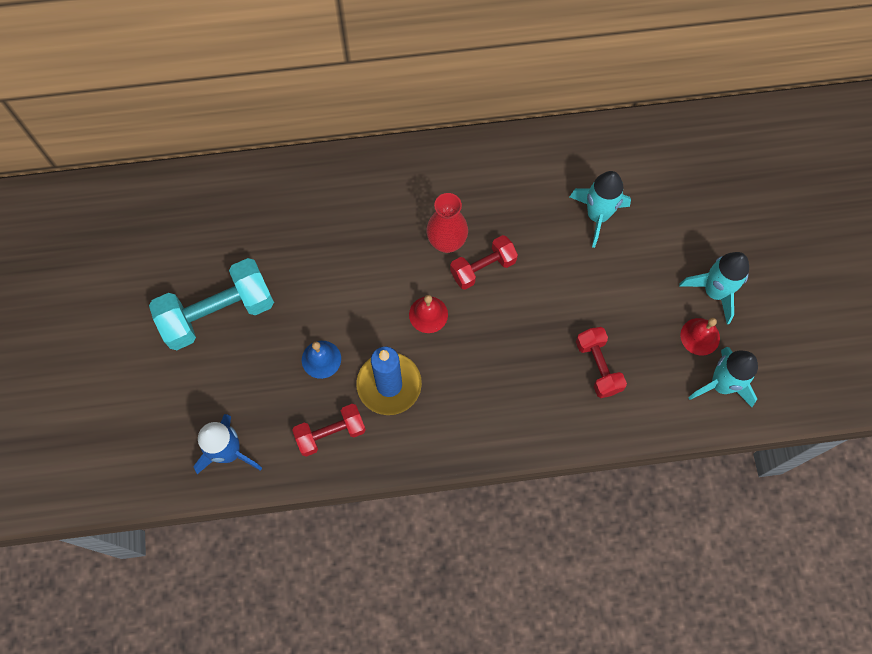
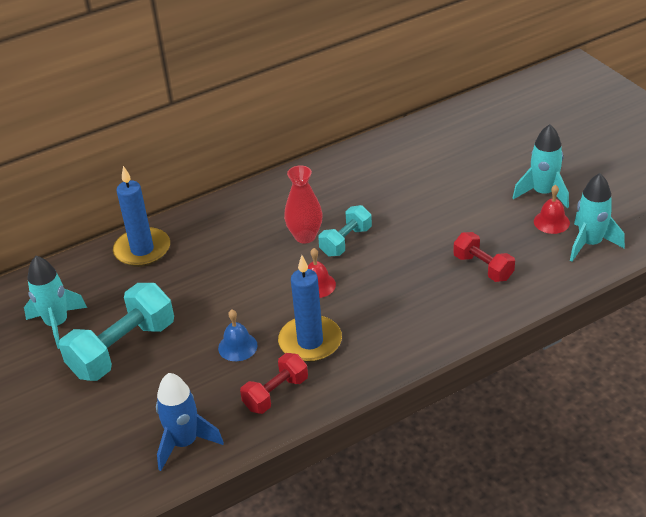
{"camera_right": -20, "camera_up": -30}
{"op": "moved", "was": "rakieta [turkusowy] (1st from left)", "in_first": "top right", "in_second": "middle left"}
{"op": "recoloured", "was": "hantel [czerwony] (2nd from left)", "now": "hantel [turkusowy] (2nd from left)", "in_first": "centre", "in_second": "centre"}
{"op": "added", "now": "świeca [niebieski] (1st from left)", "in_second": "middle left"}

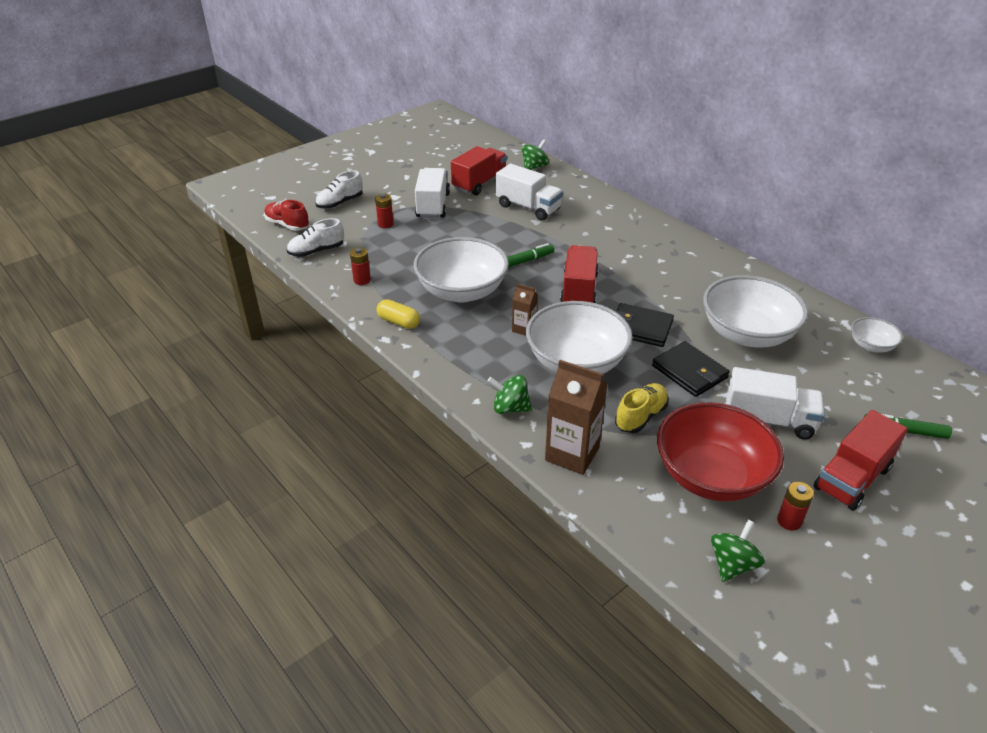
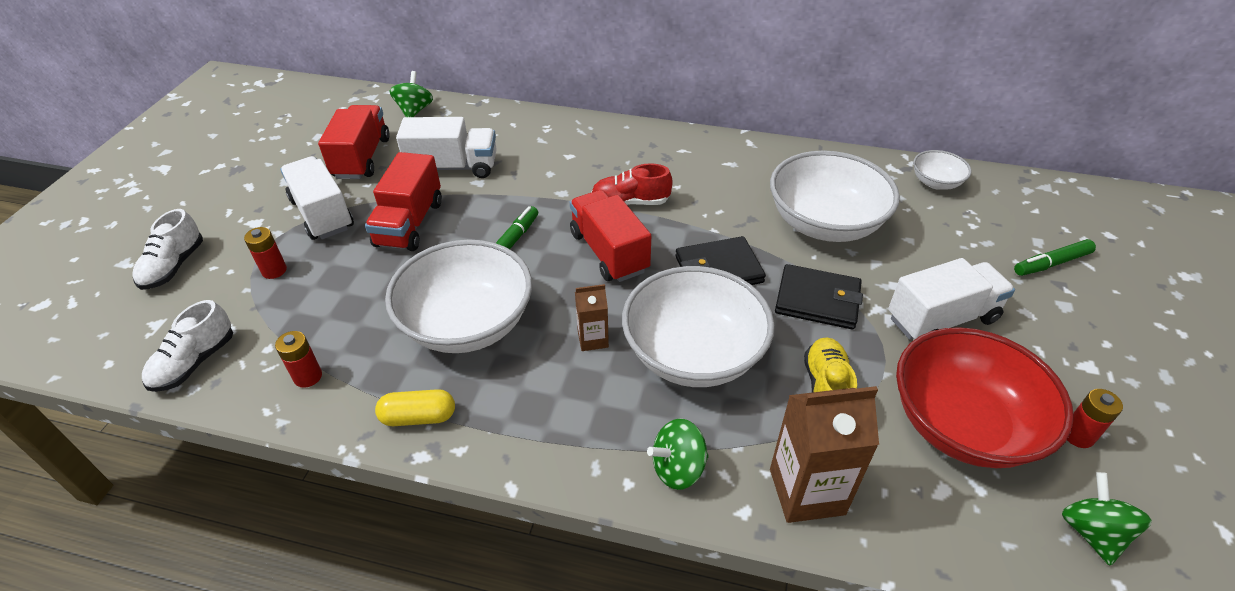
{"camera_right": -35, "camera_up": 5}
{"op": "moved", "was": "but [czerwony]", "in_first": "top left", "in_second": "top centre"}
{"op": "moved", "was": "ciężarówka [czerwony] (3rd from left in the first image)", "now": "ciężarówka [czerwony] (2nd from left)", "in_first": "middle right", "in_second": "middle left"}

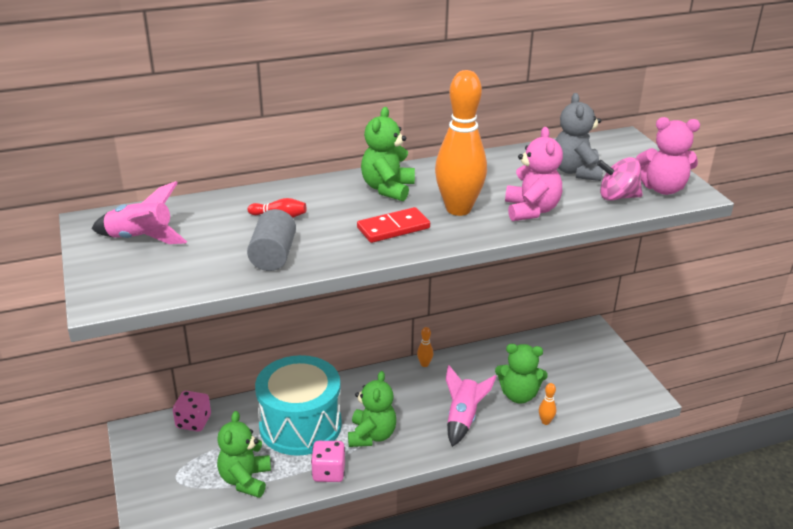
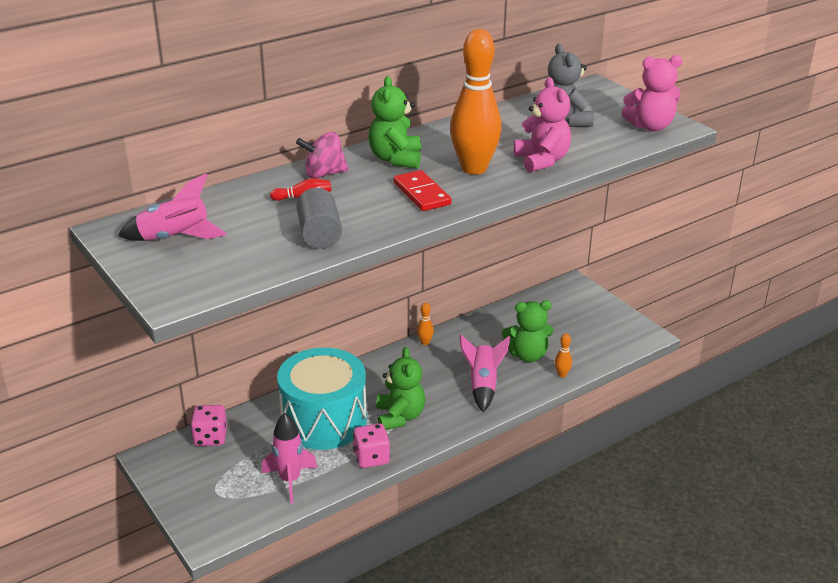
{"camera_right": -15, "camera_up": 0}
{"op": "moved", "was": "bączek [różowy]", "in_first": "middle right", "in_second": "top centre"}
{"op": "turned", "was": "kostka domina [czerwony]", "in_first": "centre", "in_second": "top centre", "clockwise": -75}
{"op": "replaced", "was": "miś [zielony] (1st from left)", "now": "rakieta [różowy] (2nd from left)", "in_first": "bottom left", "in_second": "bottom centre"}

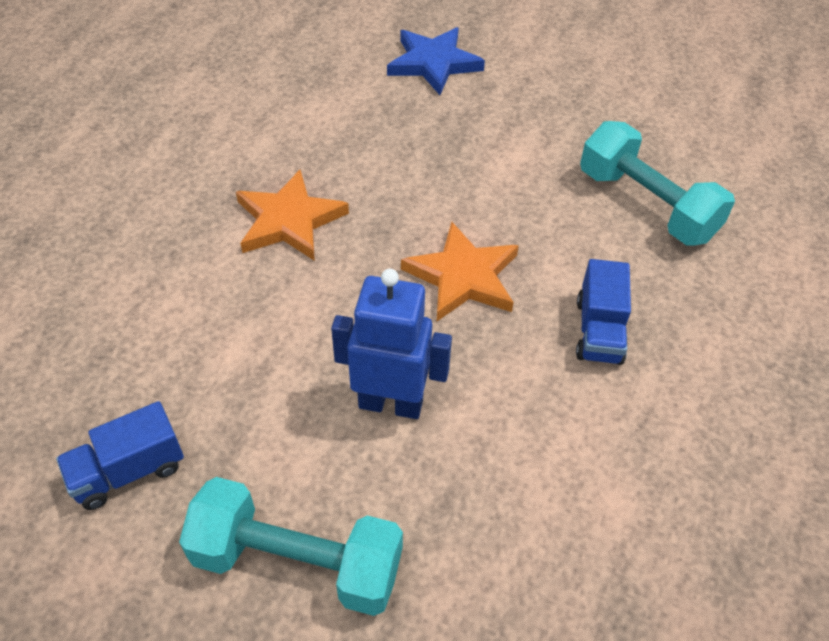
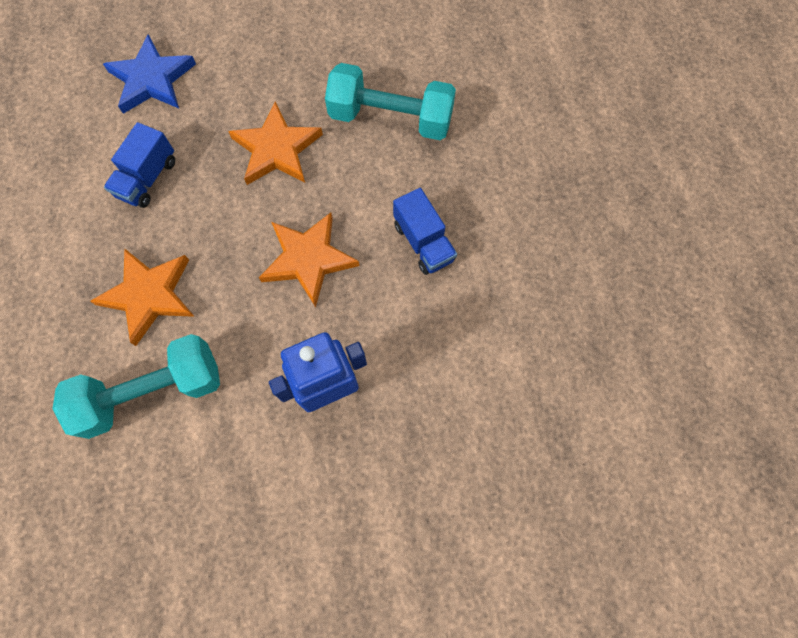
{"camera_right": -35, "camera_up": 20}
{"op": "moved", "was": "ciężarówka [niebieski] (1st from left)", "in_first": "bottom left", "in_second": "top left"}
{"op": "moved", "was": "hantel [turkusowy] (1st from left)", "in_first": "bottom centre", "in_second": "middle left"}
{"op": "added", "now": "gwiazda [pomarańczowy] (2nd from left)", "in_second": "top centre"}

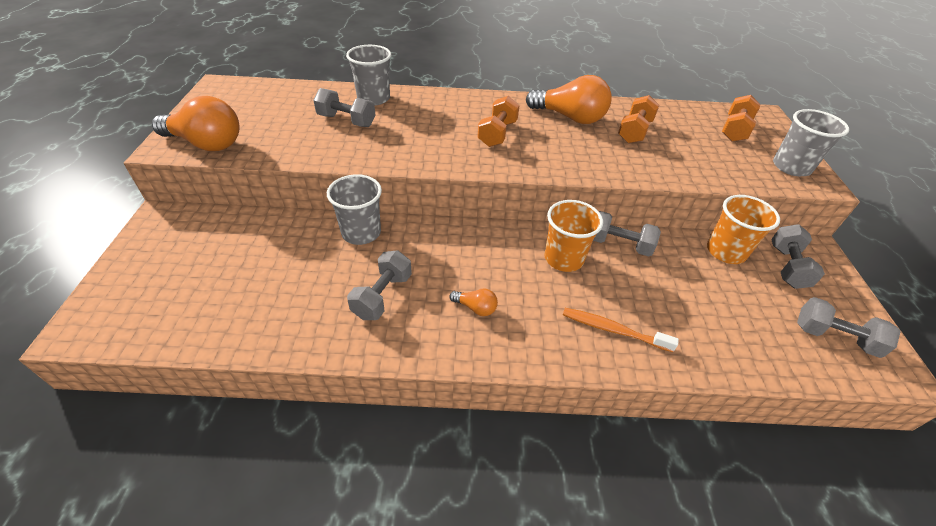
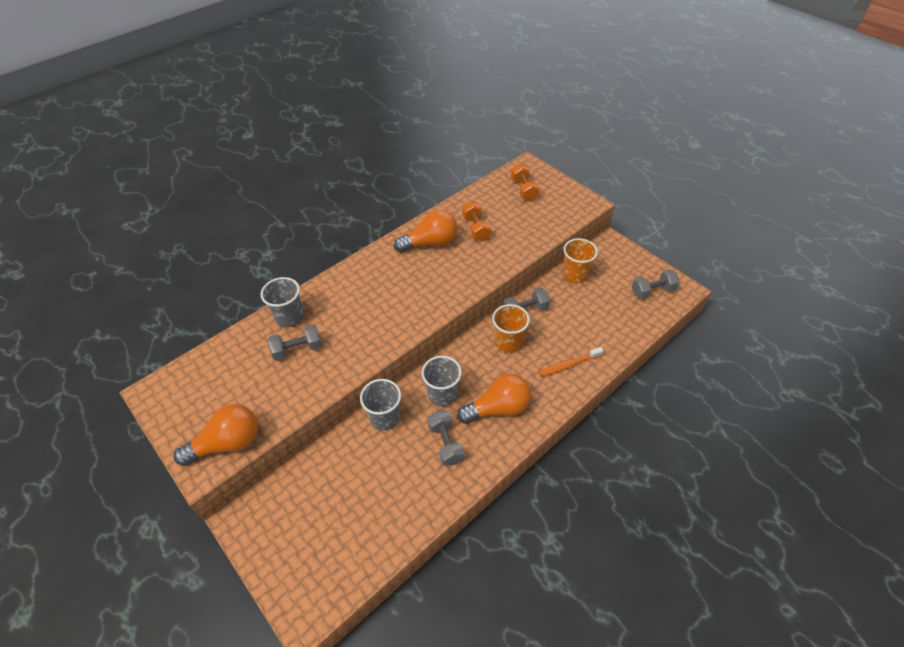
{"camera_right": -40, "camera_up": 5}
{"op": "removed", "was": "hantel [pomarańczowy] (1st from left)", "in_first": "top centre"}
{"op": "moved", "was": "szklanka [szary] (3rd from left)", "in_first": "top right", "in_second": "centre"}
{"op": "removed", "was": "hantel [szary] (4th from left)", "in_first": "middle right"}
{"op": "resized", "was": "żarówka [pomarańczowy] (2nd from left in the first image)", "in_first": "centre", "in_second": "centre", "ratio": 2.22}

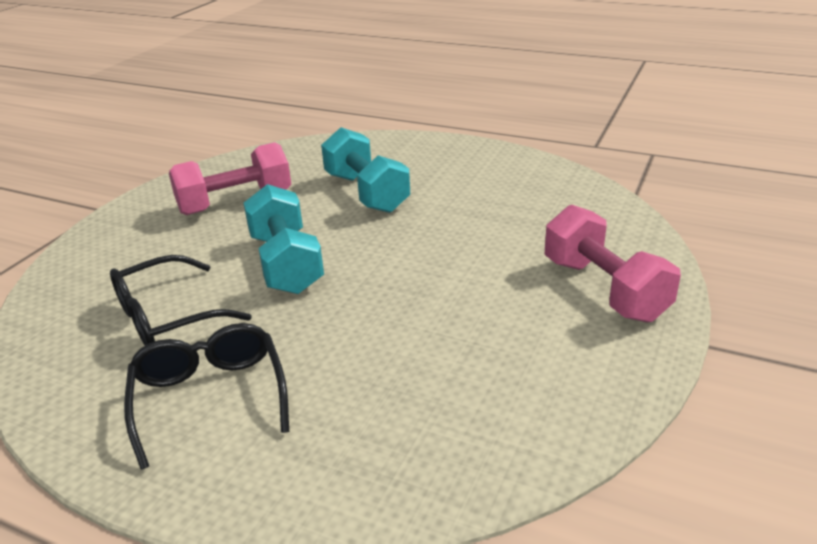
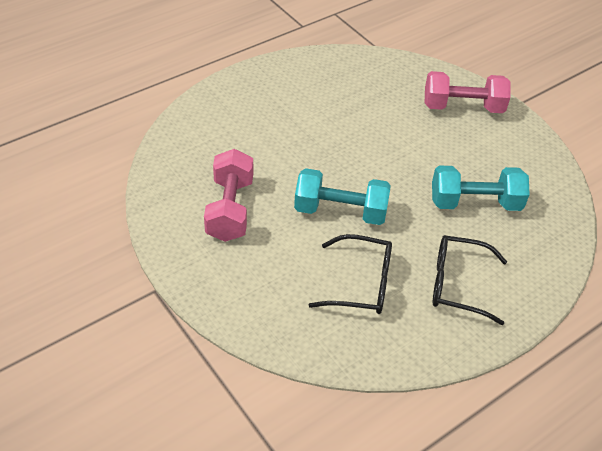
{"camera_right": -65, "camera_up": 15}
{"op": "moved", "was": "hantel [turkusowy] (2nd from left)", "in_first": "top centre", "in_second": "middle right"}
{"op": "turned", "was": "okulary [czarny] (1st from left)", "in_first": "middle left", "in_second": "centre", "clockwise": -75}

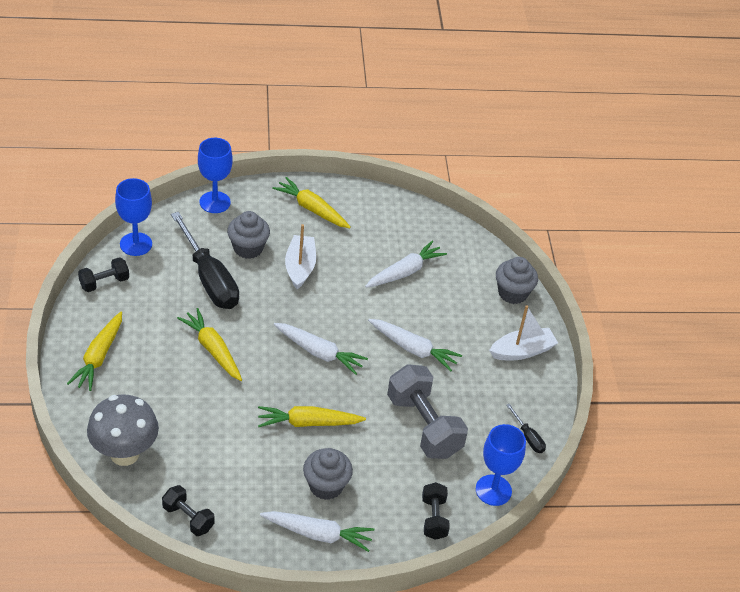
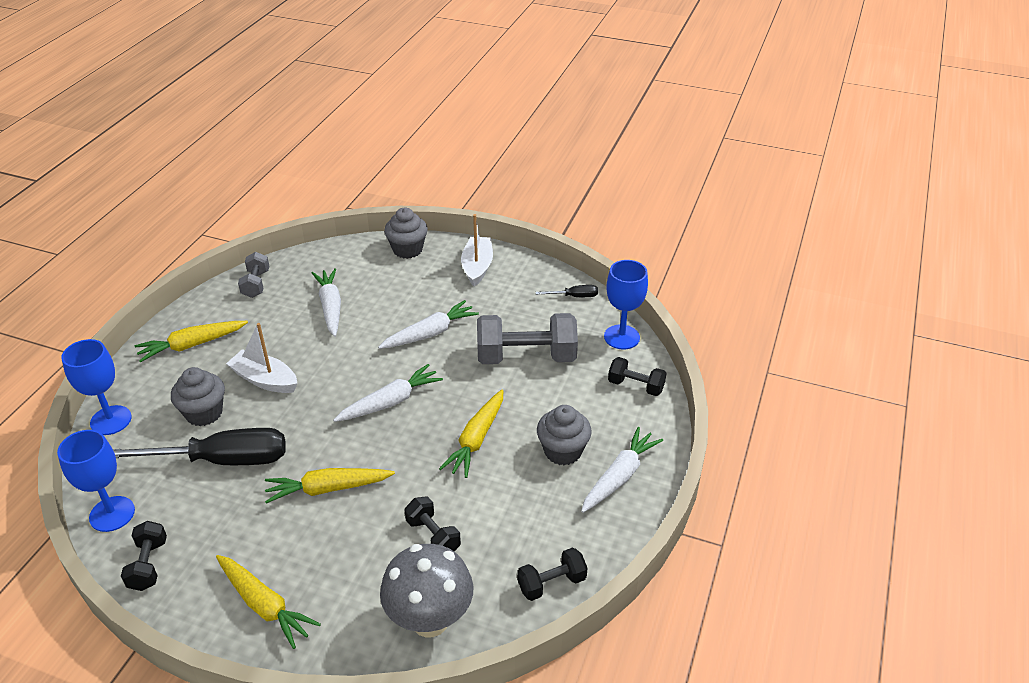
{"camera_right": -60, "camera_up": -5}
{"op": "added", "now": "hantel [szary] (1st from left)", "in_second": "middle left"}
{"op": "added", "now": "hantel [czarny] (2nd from left)", "in_second": "bottom centre"}

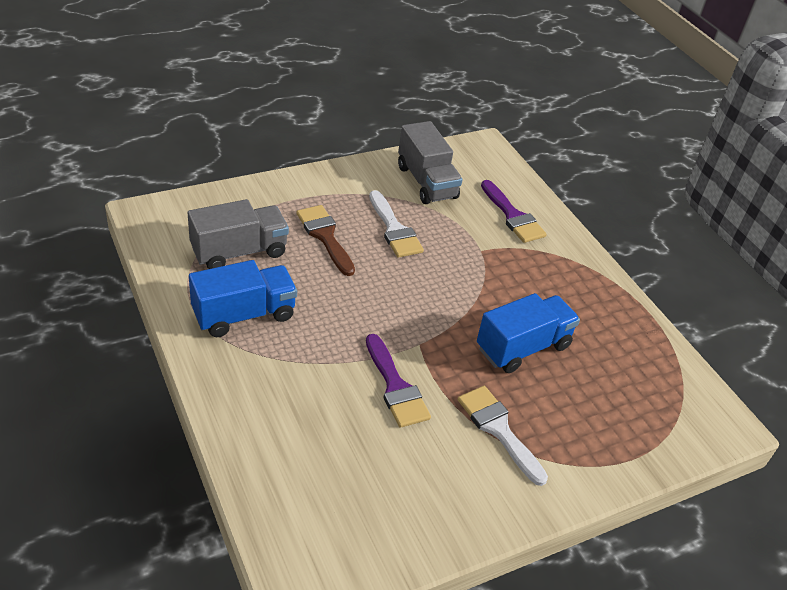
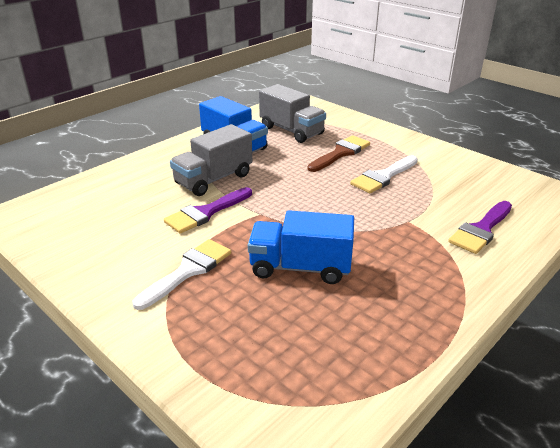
{"camera_right": 75, "camera_up": -10}
{"op": "moved", "was": "ciężarówka [szary] (2nd from left in the first image)", "now": "ciężarówka [szary] (1st from left)", "in_first": "top centre", "in_second": "centre"}
{"op": "turned", "was": "ciężarówka [niebieski] (2nd from left)", "in_first": "middle right", "in_second": "centre", "clockwise": 150}

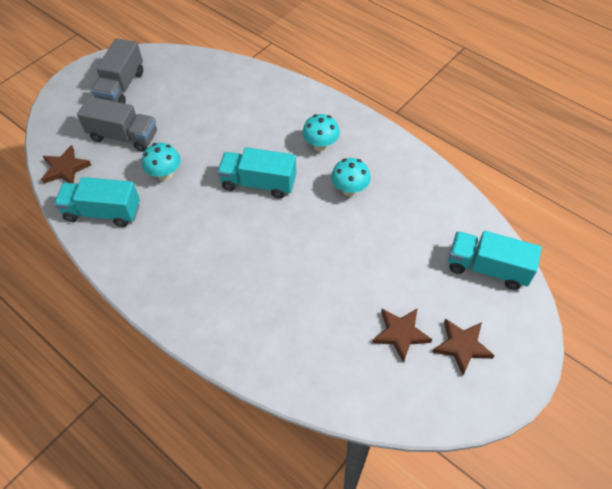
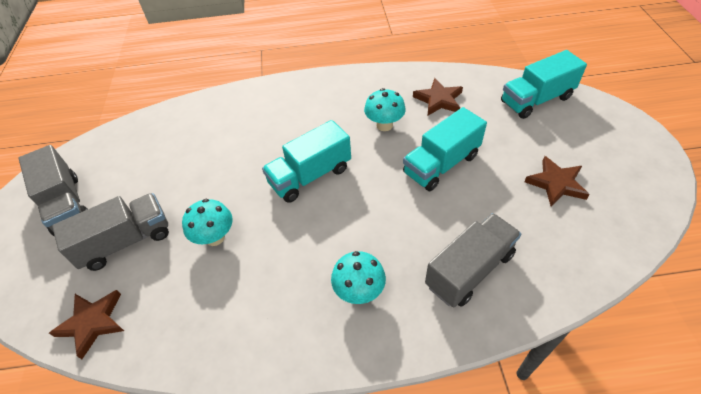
{"camera_right": -45, "camera_up": -5}
{"op": "moved", "was": "grzyb [turkusowy] (2nd from left)", "in_first": "top centre", "in_second": "bottom centre"}
{"op": "moved", "was": "ciężarówka [turkusowy] (1st from left in the first image)", "now": "ciężarówka [turkusowy] (2nd from left)", "in_first": "middle left", "in_second": "centre"}
{"op": "moved", "was": "gwiazda [brązowy] (3rd from left in the first image)", "now": "gwiazda [brązowy] (2nd from left)", "in_first": "bottom right", "in_second": "top centre"}
{"op": "added", "now": "ciężarówka [szary] (3rd from left)", "in_second": "middle right"}

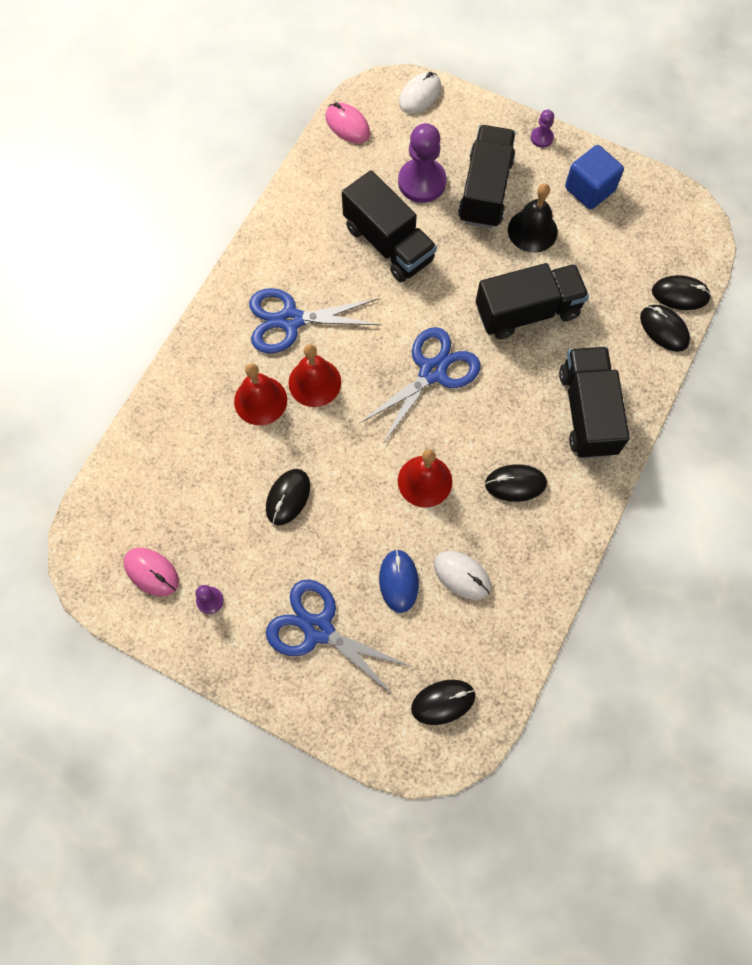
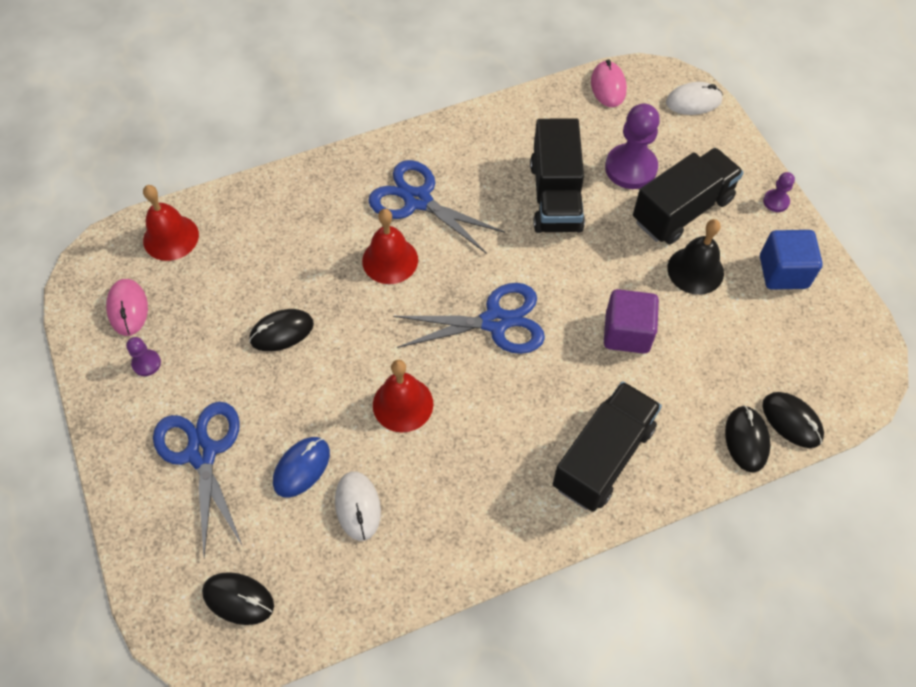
{"camera_right": 40, "camera_up": -10}
{"op": "replaced", "was": "ciężarówka [czarny] (3rd from left)", "now": "sześcian [fioletowy]", "in_first": "top right", "in_second": "middle right"}
{"op": "moved", "was": "dzwonek [czerwony] (1st from left)", "in_first": "centre", "in_second": "top left"}
{"op": "removed", "was": "myszka [czarny] (3rd from left)", "in_first": "middle right"}

